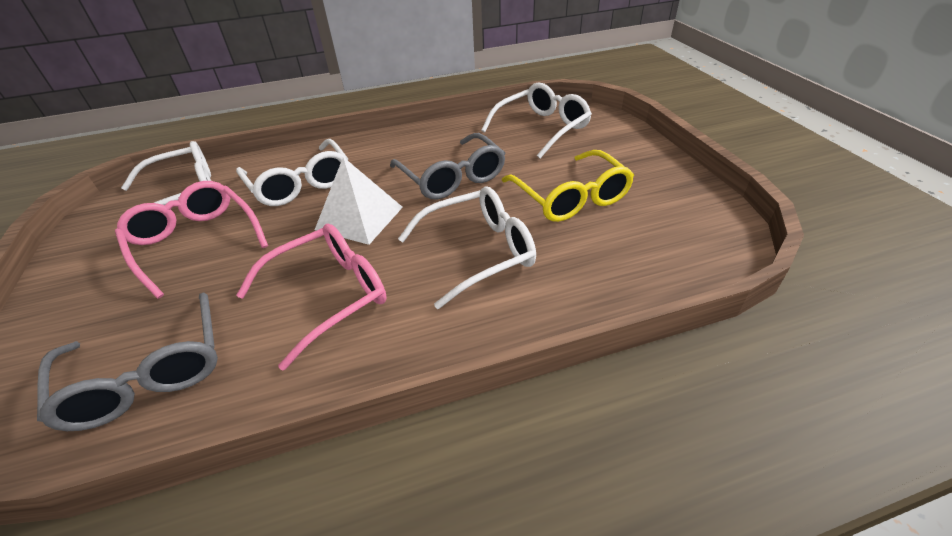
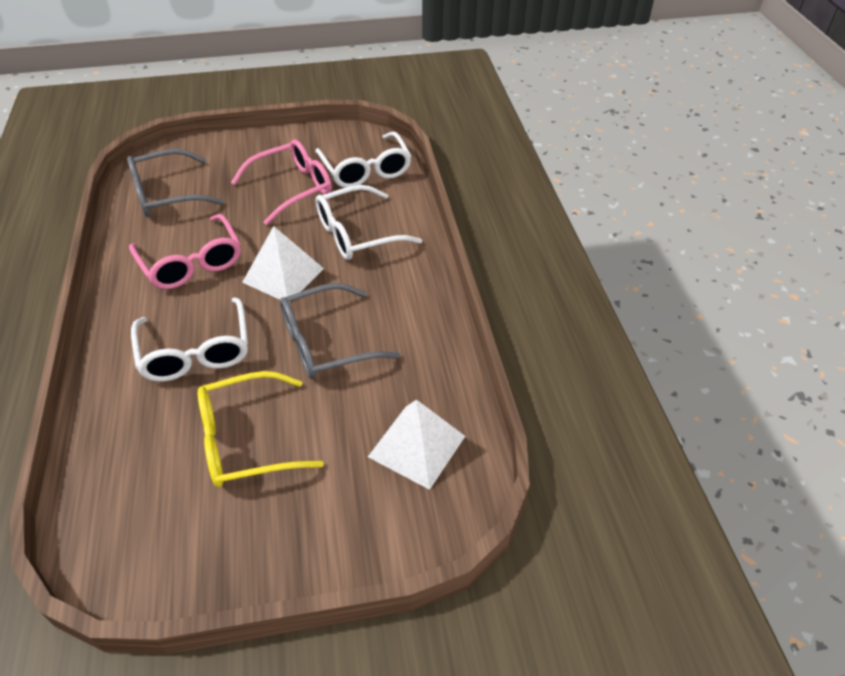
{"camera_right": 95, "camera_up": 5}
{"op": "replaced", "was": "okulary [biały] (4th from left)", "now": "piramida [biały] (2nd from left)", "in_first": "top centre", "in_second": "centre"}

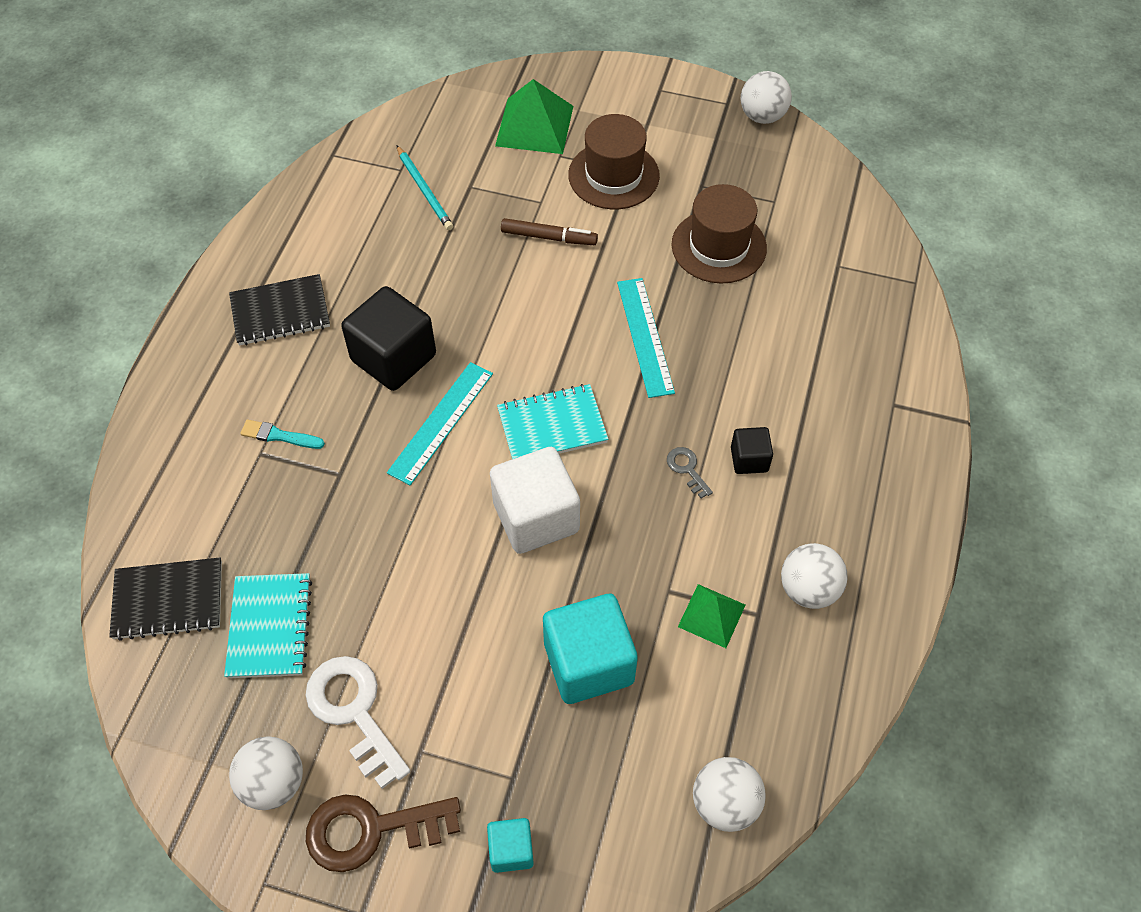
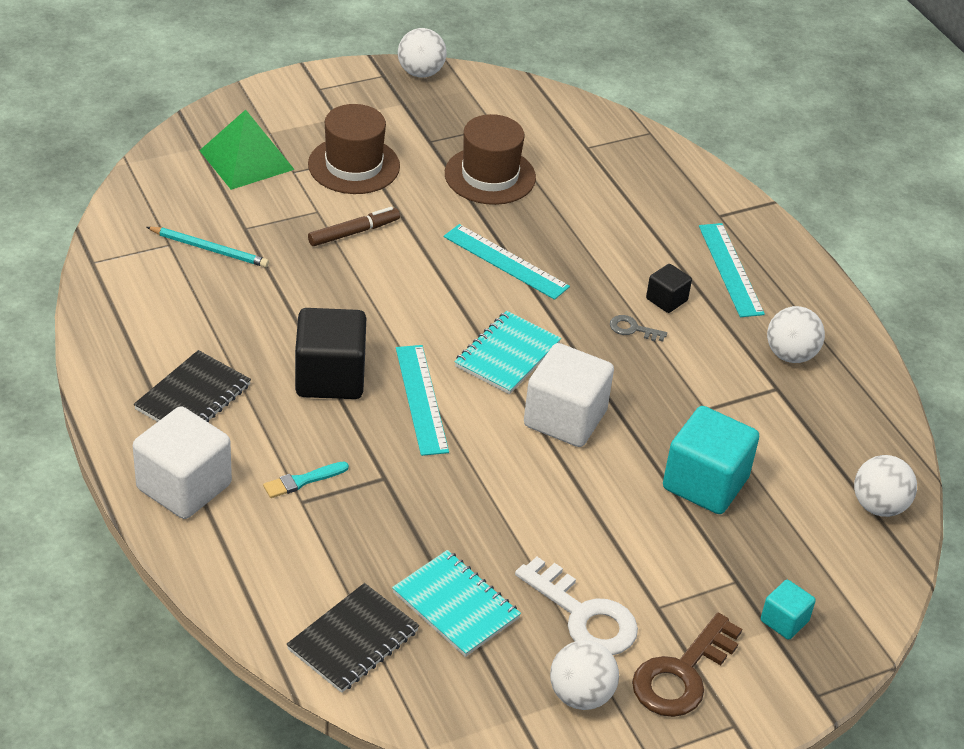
{"camera_right": -45, "camera_up": -15}
{"op": "removed", "was": "piramida [zielony] (2nd from left)", "in_first": "bottom centre"}
{"op": "turned", "was": "klucz [biały]", "in_first": "bottom left", "in_second": "bottom centre", "clockwise": -150}
{"op": "added", "now": "linijka [turkusowy] (3rd from left)", "in_second": "middle right"}
{"op": "added", "now": "sześcian [biały] (1st from left)", "in_second": "middle left"}

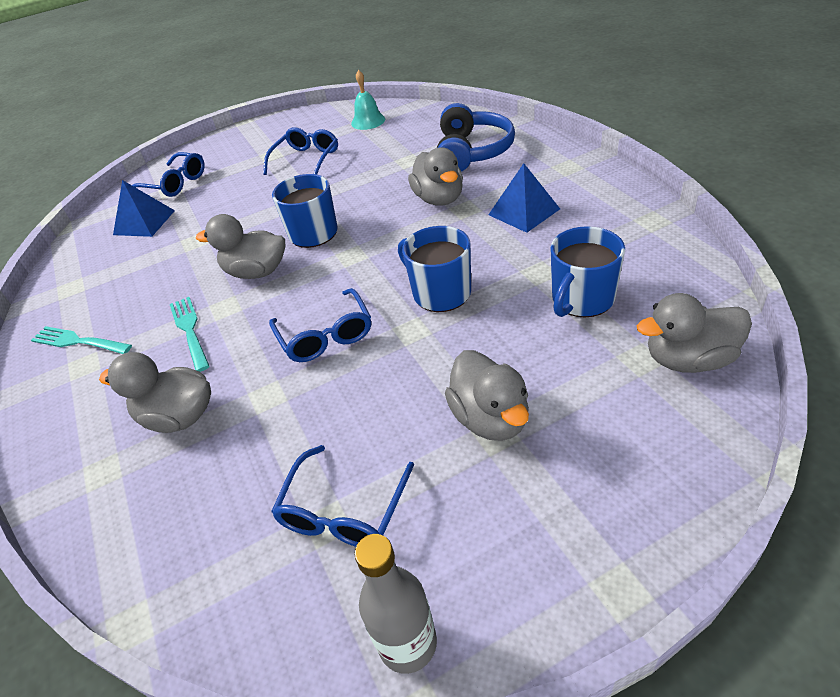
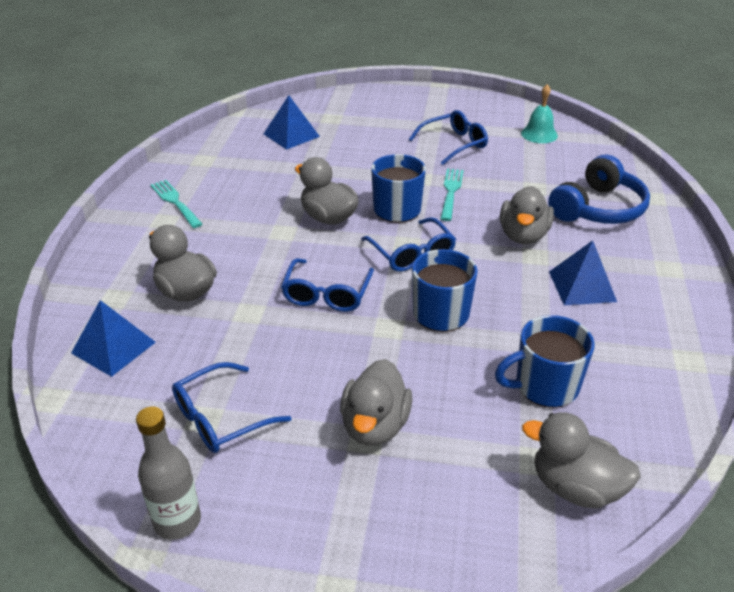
{"camera_right": 30, "camera_up": -5}
{"op": "moved", "was": "okulary [niebieski] (1st from left in the first image)", "now": "okulary [niebieski] (3rd from left)", "in_first": "top left", "in_second": "centre"}
{"op": "moved", "was": "widelec [turkusowy] (2nd from left)", "in_first": "middle left", "in_second": "top centre"}
{"op": "added", "now": "piramida [niebieski] (1st from left)", "in_second": "middle left"}

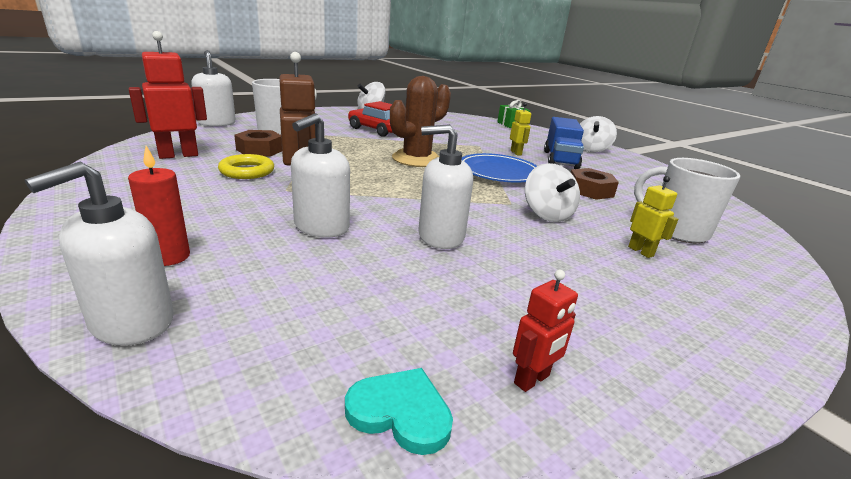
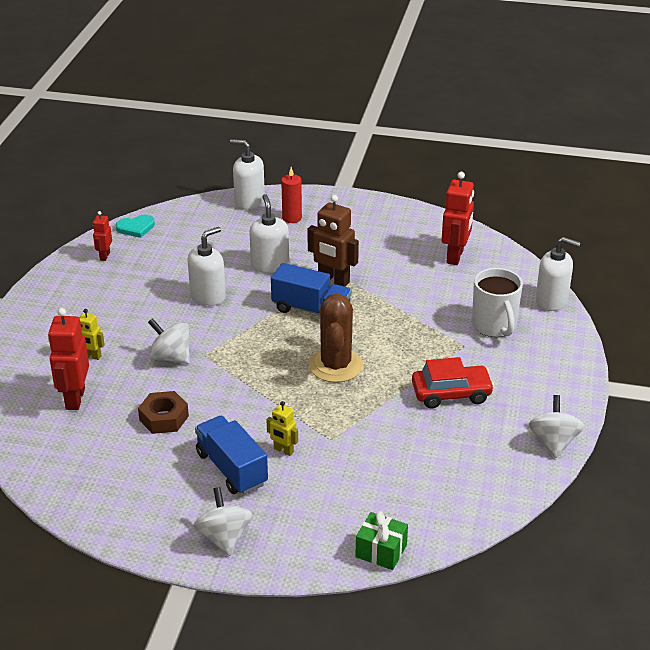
{"camera_right": 140, "camera_up": 10}
{"op": "removed", "was": "nakrętka [brązowy] (1st from left)", "in_first": "top left"}
{"op": "removed", "was": "talerz [niebieski]", "in_first": "centre"}
{"op": "removed", "was": "pierścień [żółty]", "in_first": "middle left"}
{"op": "replaced", "was": "kubek [biały] (2nd from left)", "now": "robot [czerwony] (1st from left)", "in_first": "middle right", "in_second": "middle left"}
{"op": "turned", "was": "dozownik mydła [biały] (1st from left in the first image)", "in_first": "middle left", "in_second": "top centre", "clockwise": -60}
{"op": "added", "now": "ciężarówka [niebieski] (2nd from left)", "in_second": "centre"}

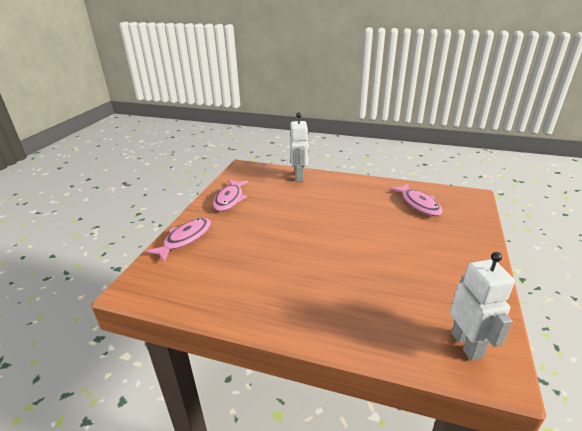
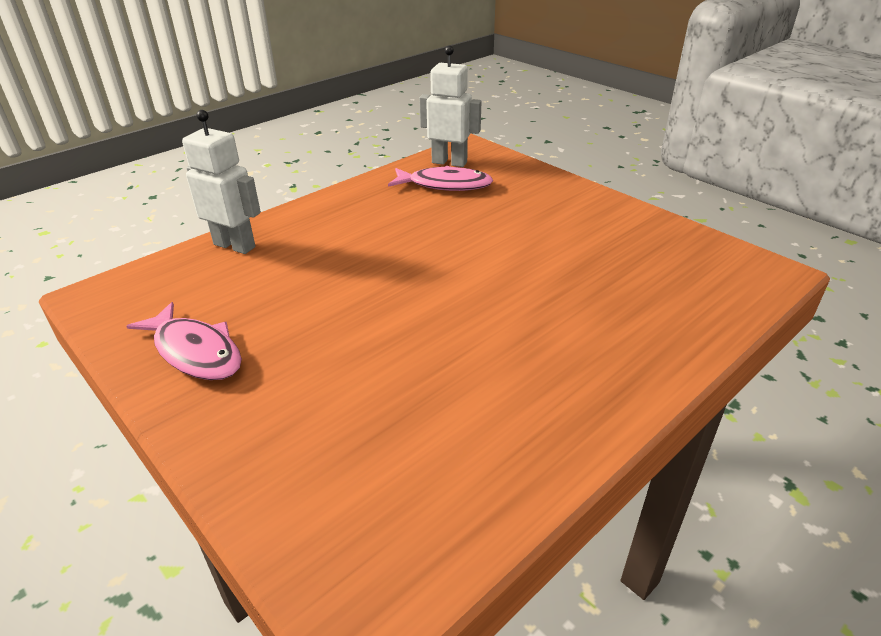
{"camera_right": -60, "camera_up": 5}
{"op": "removed", "was": "ryba [różowy] (1st from left)", "in_first": "middle left"}
{"op": "moved", "was": "robot [biały] (2nd from left)", "in_first": "bottom right", "in_second": "top centre"}

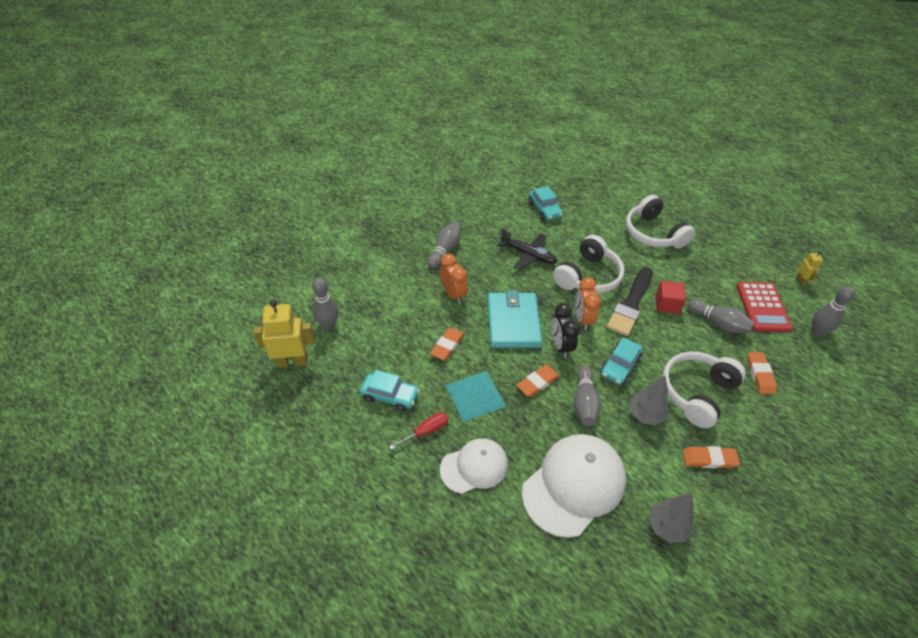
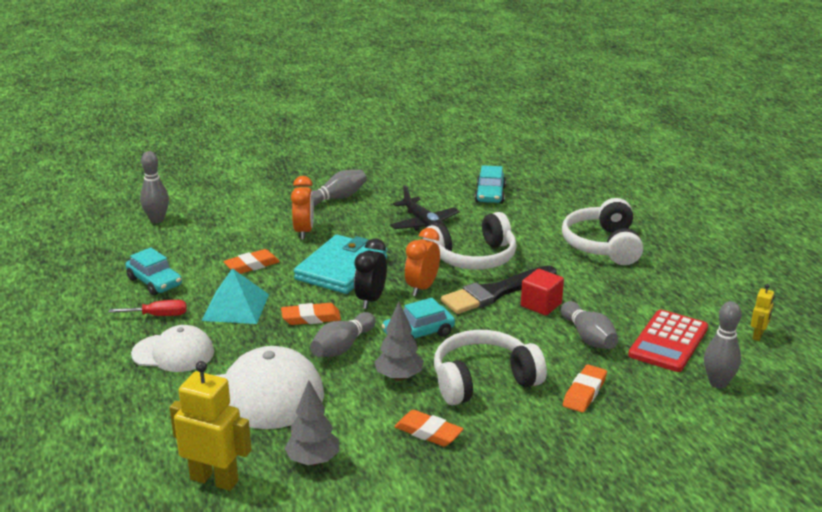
{"camera_right": 30, "camera_up": -20}
{"op": "moved", "was": "robot [żółty] (1st from left)", "in_first": "middle left", "in_second": "bottom left"}

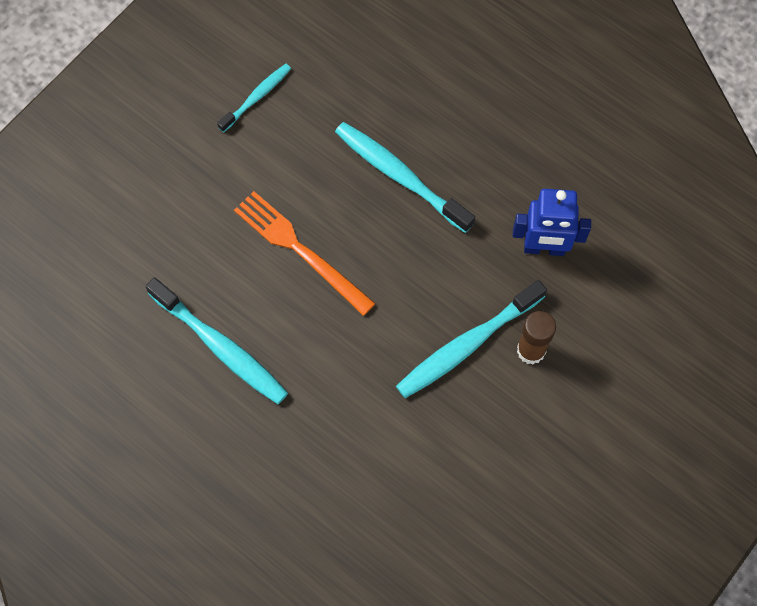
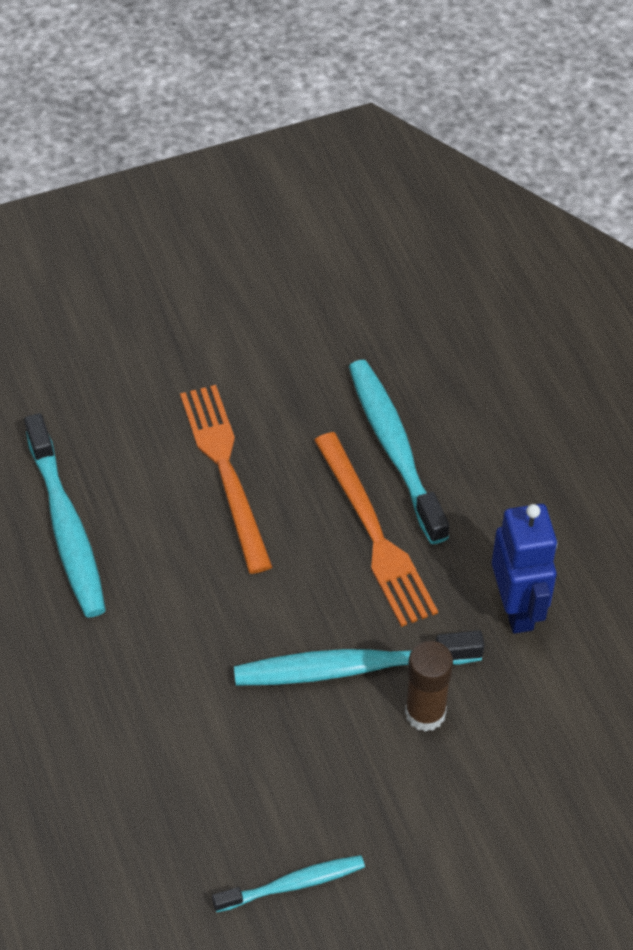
{"camera_right": 30, "camera_up": -15}
{"op": "moved", "was": "szczoteczka do zębów [turkusowy] (2nd from left)", "in_first": "top centre", "in_second": "bottom centre"}
{"op": "turned", "was": "robot [niebieski]", "in_first": "middle right", "in_second": "middle right", "clockwise": -135}
{"op": "added", "now": "widelec [pomarańczowy] (2nd from left)", "in_second": "centre"}

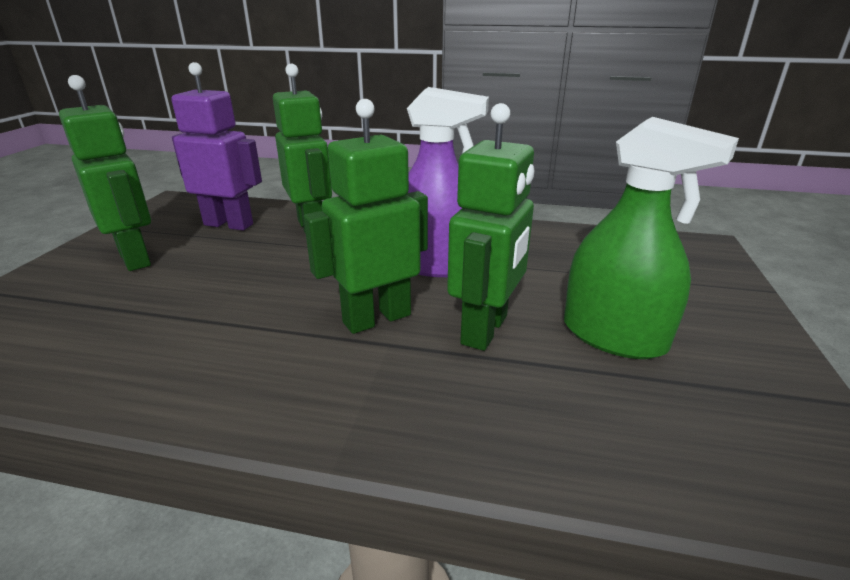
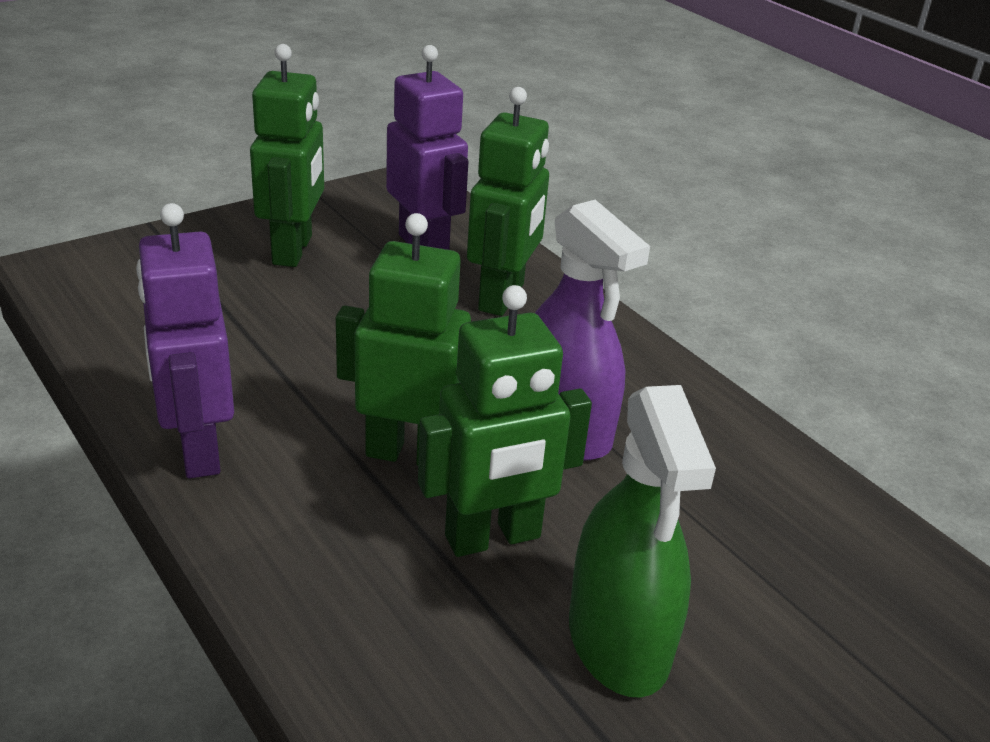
{"camera_right": 40, "camera_up": 5}
{"op": "added", "now": "robot [fioletowy] (1st from left)", "in_second": "middle left"}

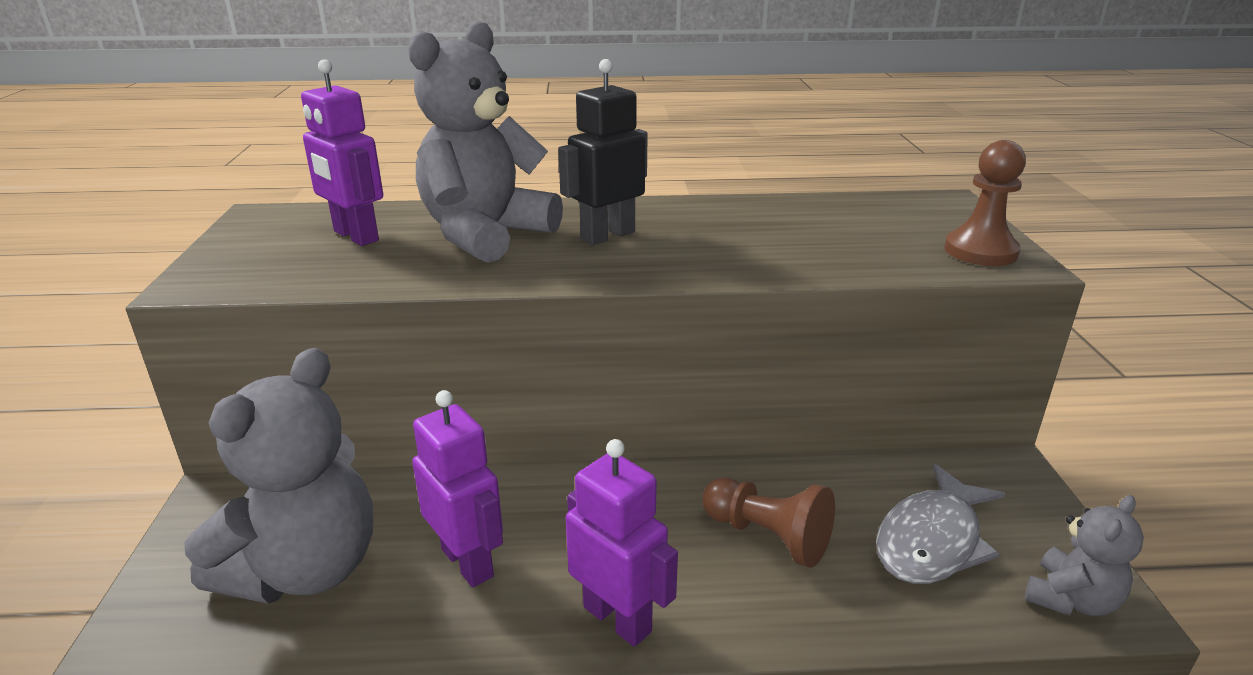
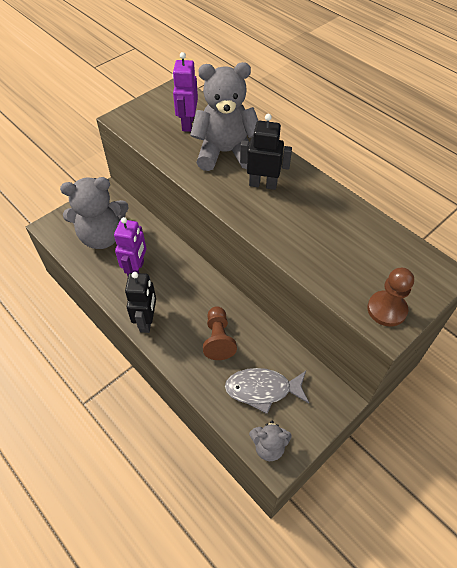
{"camera_right": 50, "camera_up": 25}
{"op": "recoloured", "was": "robot [fioletowy] (3rd from left)", "now": "robot [czarny] (1st from left)", "in_first": "bottom centre", "in_second": "middle left"}

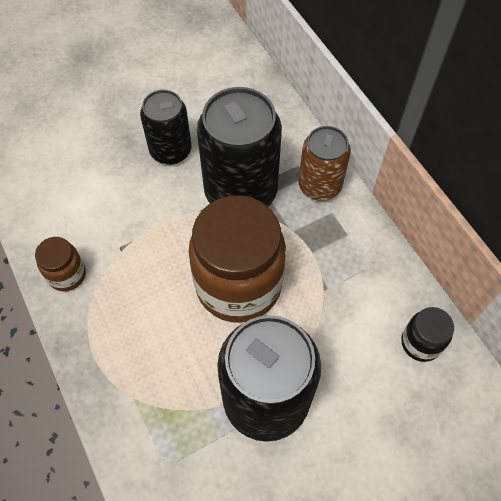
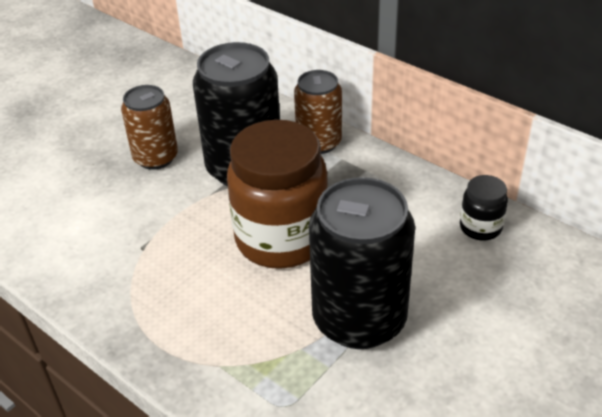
{"camera_right": -20, "camera_up": -20}
{"op": "recoloured", "was": "puszka [czarny] (1st from left)", "now": "puszka [brązowy] (1st from left)", "in_first": "top left", "in_second": "top left"}
{"op": "removed", "was": "słoik [brązowy] (1st from left)", "in_first": "middle left"}

